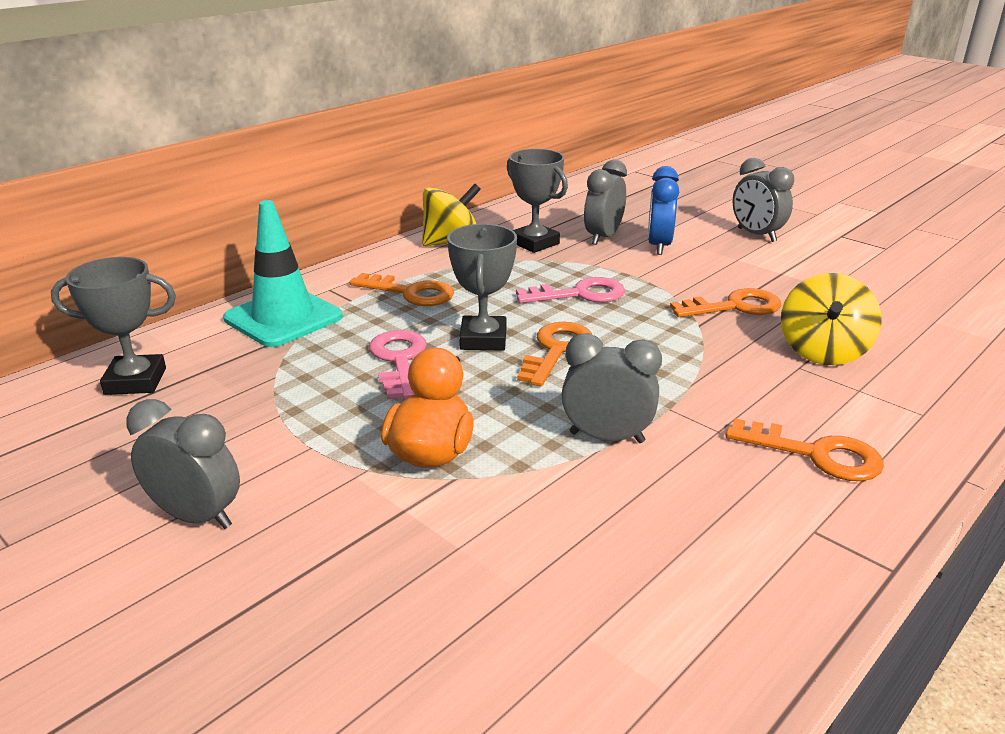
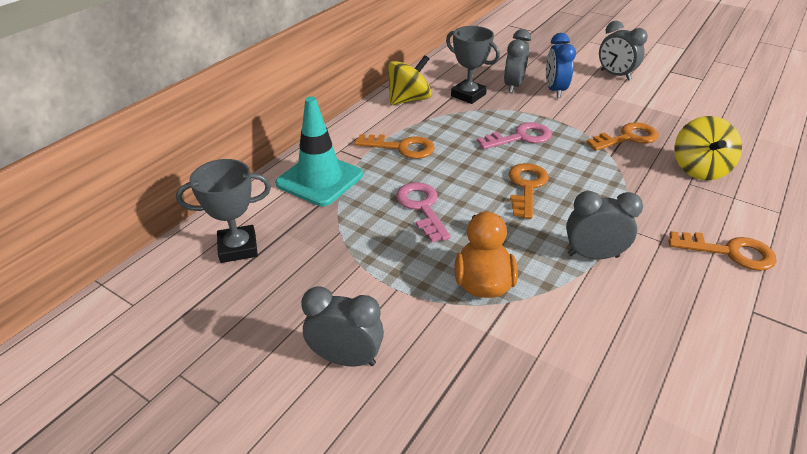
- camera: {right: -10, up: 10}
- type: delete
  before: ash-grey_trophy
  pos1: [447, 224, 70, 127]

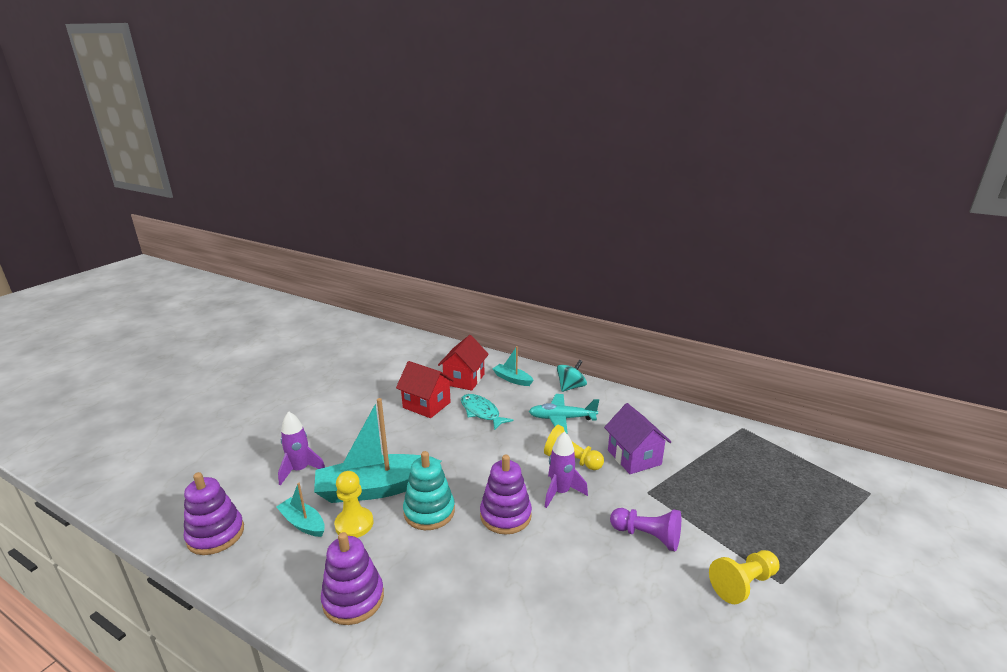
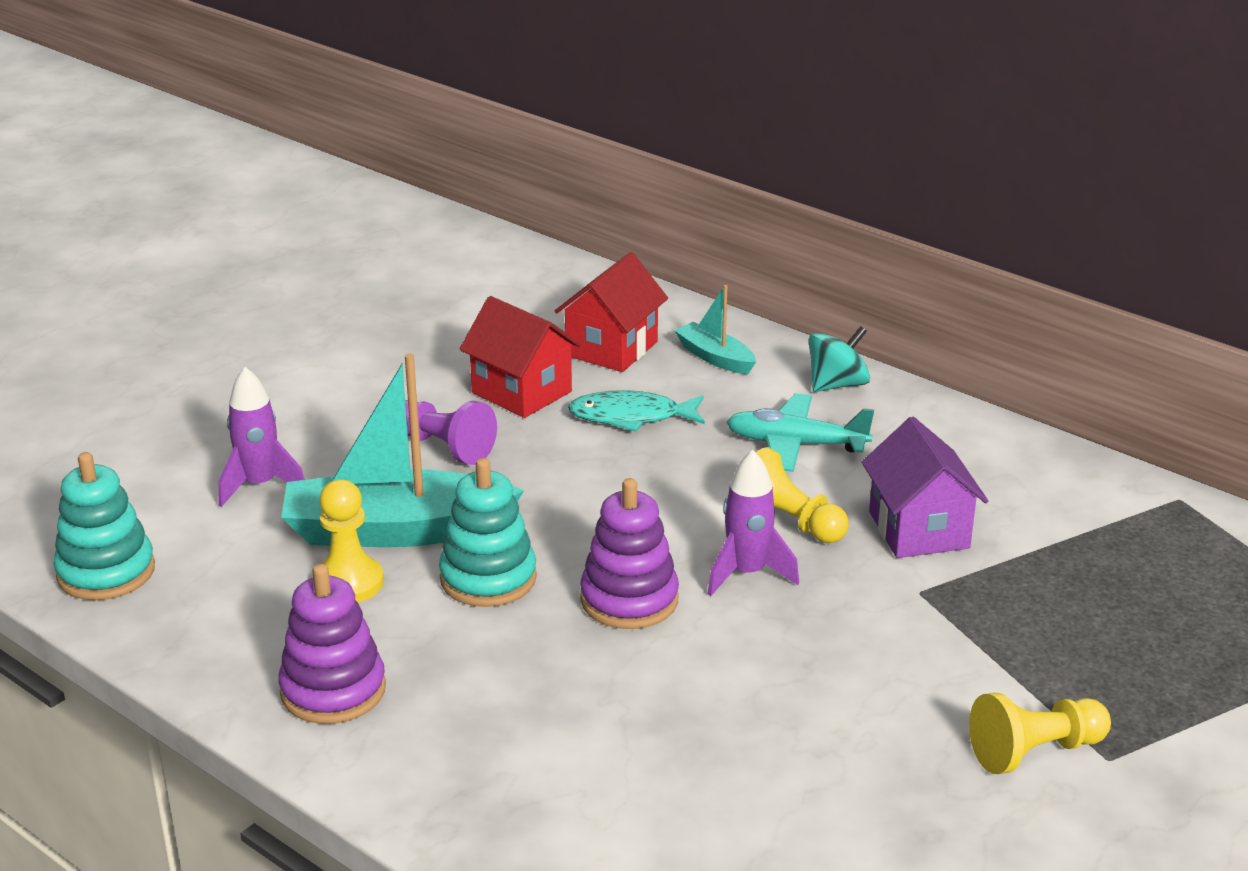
- camera: {right: 10, up: 5}
- type: recolor
  before: violet_stacking_toy
  after: teal_stacking_toy
  pos1: [184, 472, 60, 83]
  pos2: [53, 452, 102, 148]
- type: delete
  before: teal_sailboat
  pos1: [276, 483, 49, 54]
- type: rotate
  before: teal_toy_fish
  pos1: [461, 394, 52, 36]
  pos2: [568, 390, 137, 42]
  turn: -60
- type: move
  before: violet_game_pawn
  pos1: [610, 508, 71, 43]
  pos2: [405, 400, 92, 65]

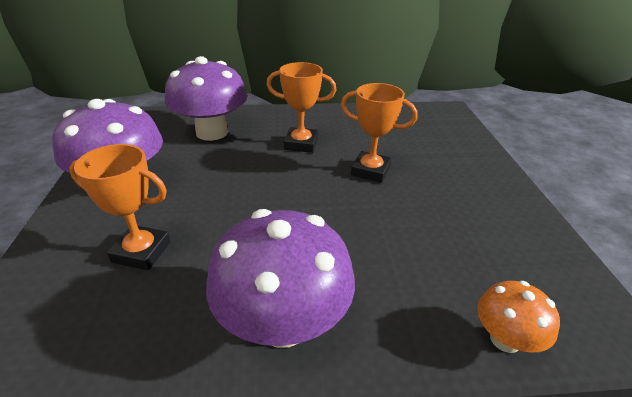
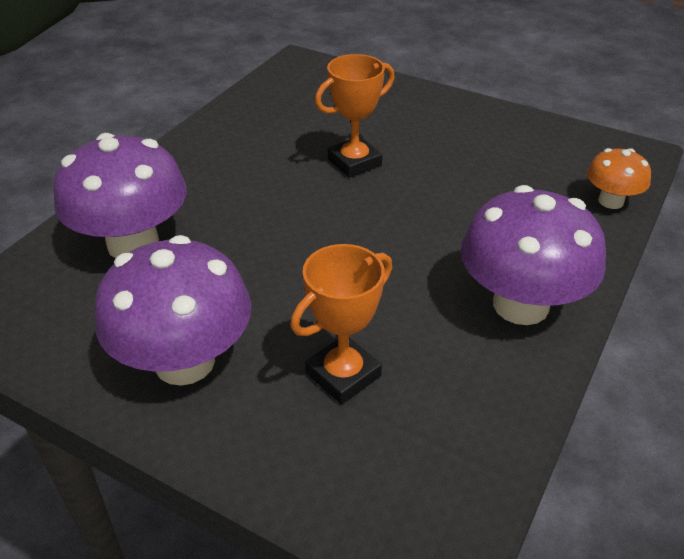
- camera: {right: -55, up: 5}
- type: delete
  before: bright_orange_trophy
  pos1: [266, 62, 70, 91]

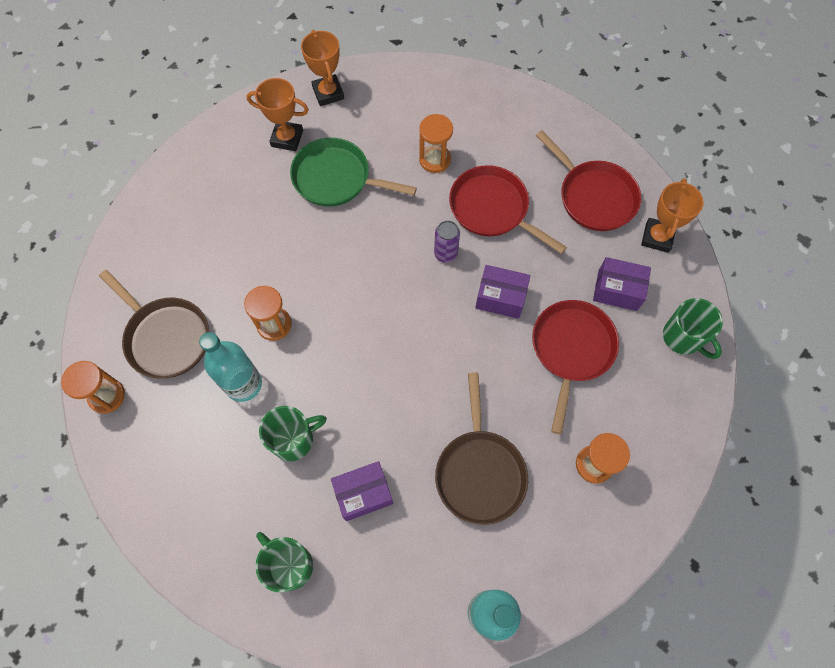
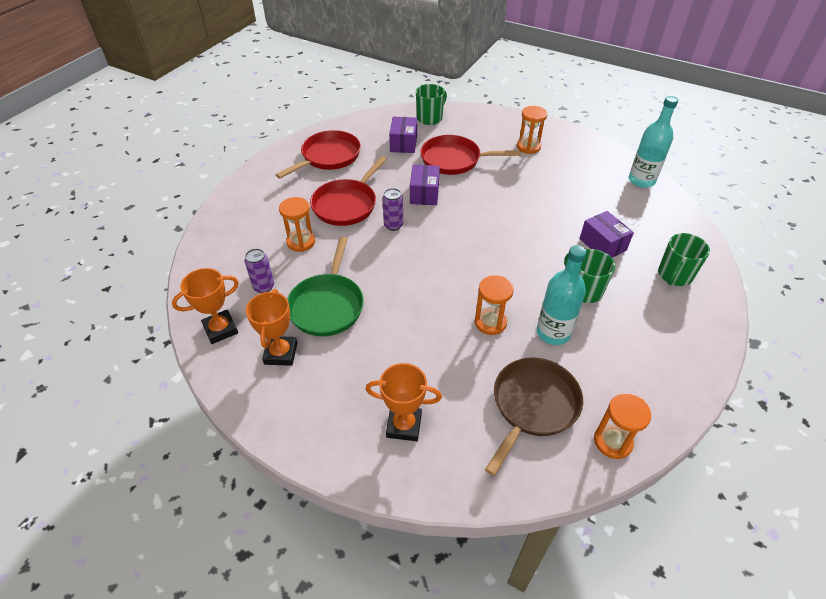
- camera: {right: -100, up: -20}
- type: delete
  before: dark_brown_frying_pan
  pos1: [435, 372, 93, 153]
- type: move
  before: bright_orange_trophy
  pos1: [641, 178, 63, 75]
  pos2: [365, 363, 77, 78]
- type: insert
  after: violet_soda_can
  pos2: [245, 248, 29, 45]

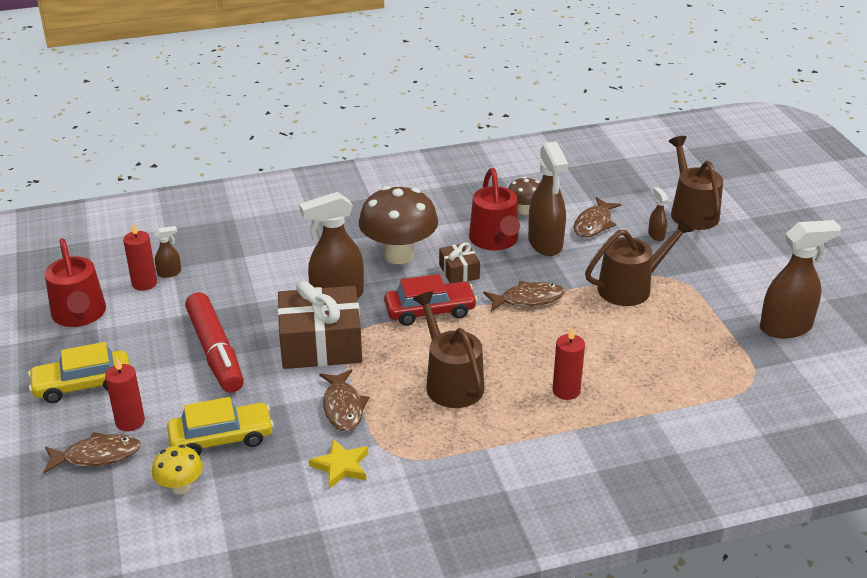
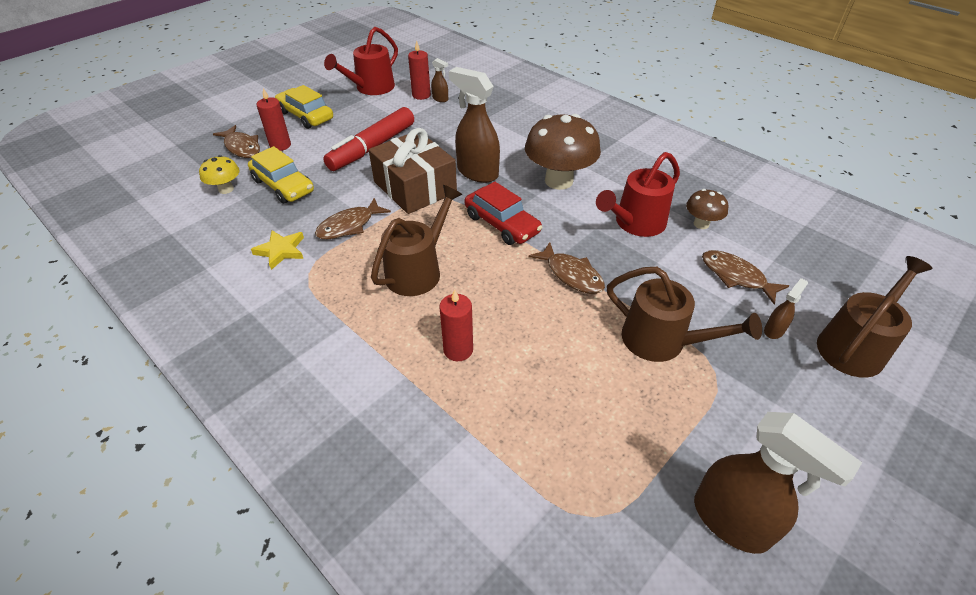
- camera: {right: 60, up: 10}
- type: delete
  before: dark_brown_present
  pos1: [439, 242, 41, 41]
- type: delete
  before: dark_brown_sprayer
  pos1: [528, 141, 40, 115]
- type: rotate
  before: dark_brown_toy_fish
  pos1: [574, 197, 47, 41]
  pos2: [702, 250, 87, 54]
  turn: 45

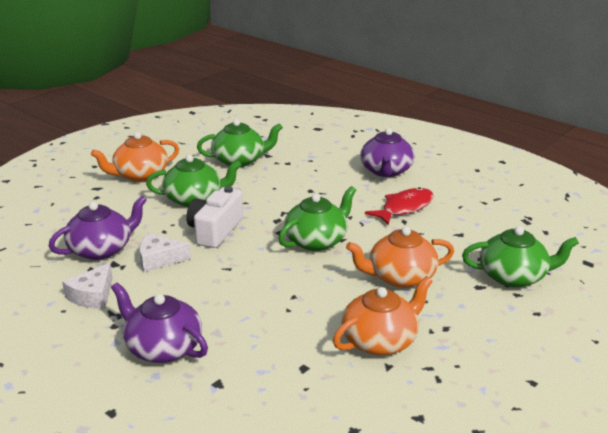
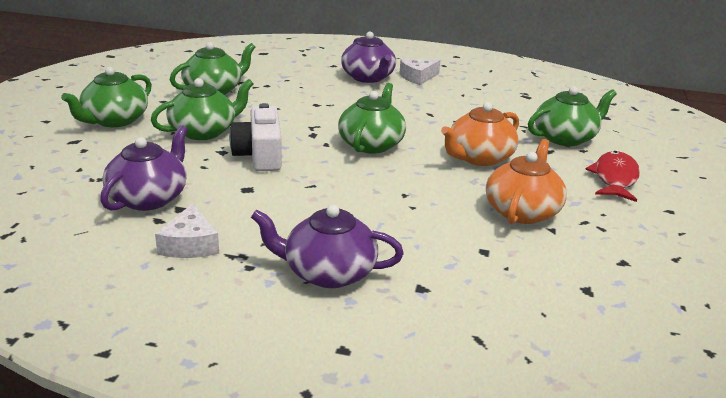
- camera: {right: -30, up: 0}
- type: recolor
  before: bright_orange_china_teapot
  after: emerald_china_teapot
  pos1: [91, 132, 88, 50]
  pos2: [61, 67, 91, 60]
- type: move
  before: snow-white_cheese_wedge
  pos1: [139, 233, 52, 39]
  pos2: [400, 59, 40, 26]
- type: move
  before: crimson_toy_fish
  pos1: [365, 187, 69, 38]
  pos2: [585, 151, 55, 51]

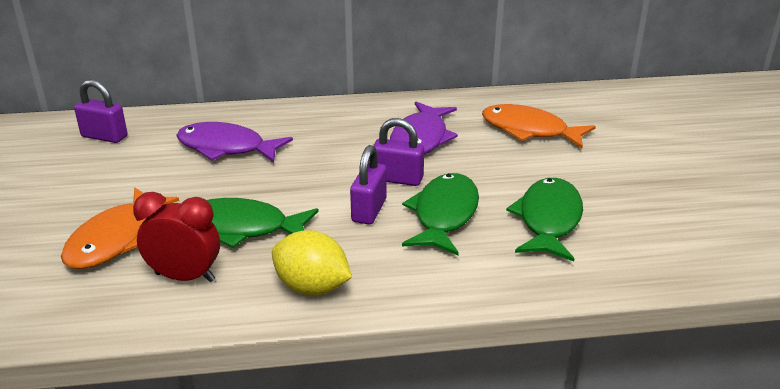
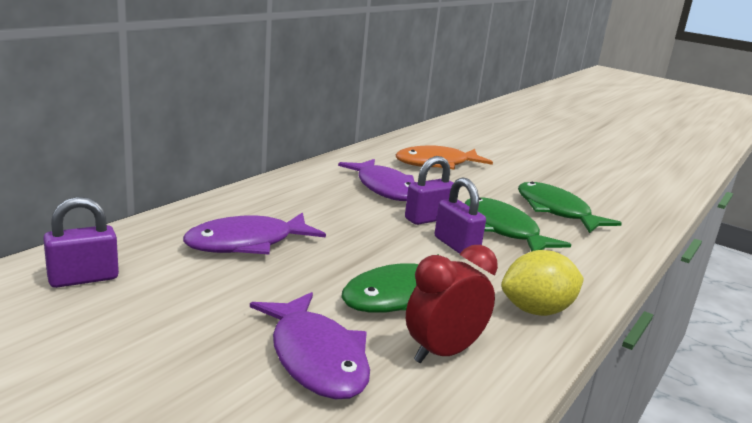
- camera: {right: -50, up: -10}
- type: recolor
  before: bright_orange_toy_fish
  after: violet_toy_fish
  pos1: [61, 188, 118, 81]
  pos2: [250, 292, 120, 107]

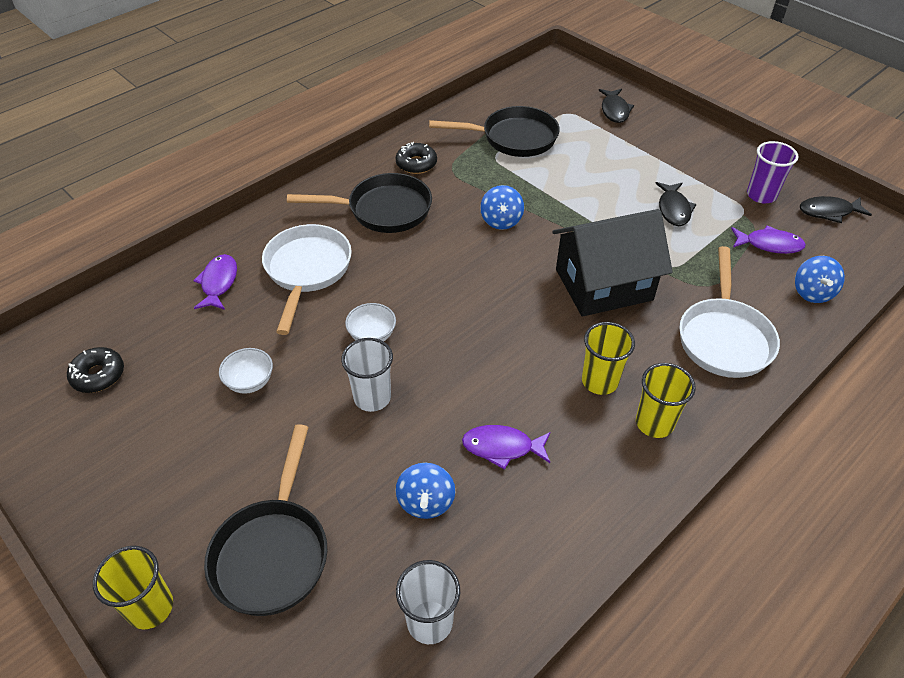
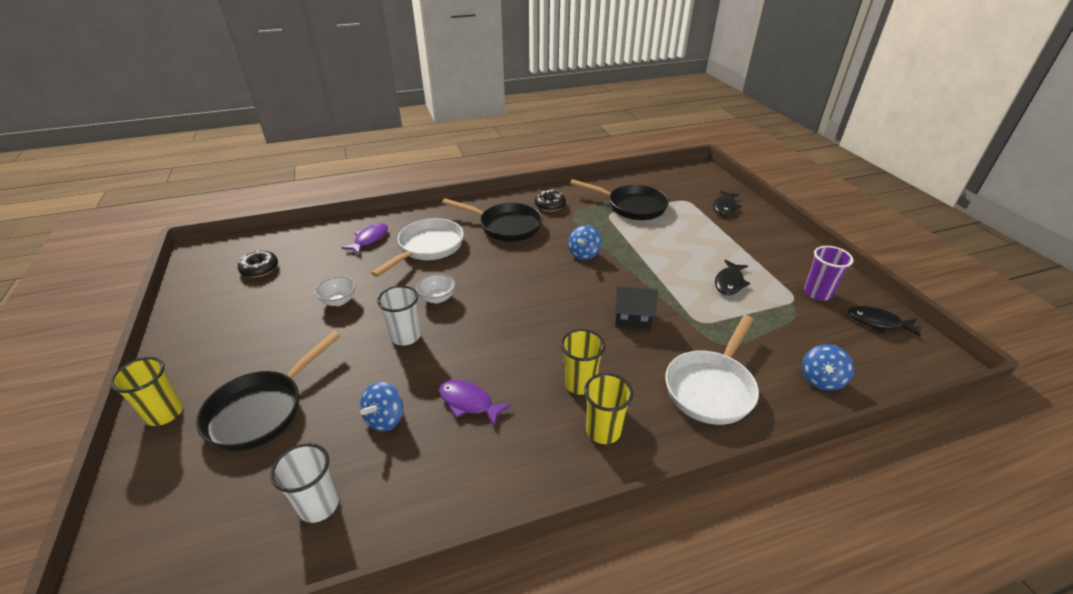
- camera: {right: 25, up: -10}
- type: resize
  before: ebony_cottage
  pos1: [552, 209, 121, 108]
  pos2: [615, 285, 43, 44]
  scale: 0.52
- type: delete
  before: violet_toy_fish
  pos1: [731, 226, 75, 28]

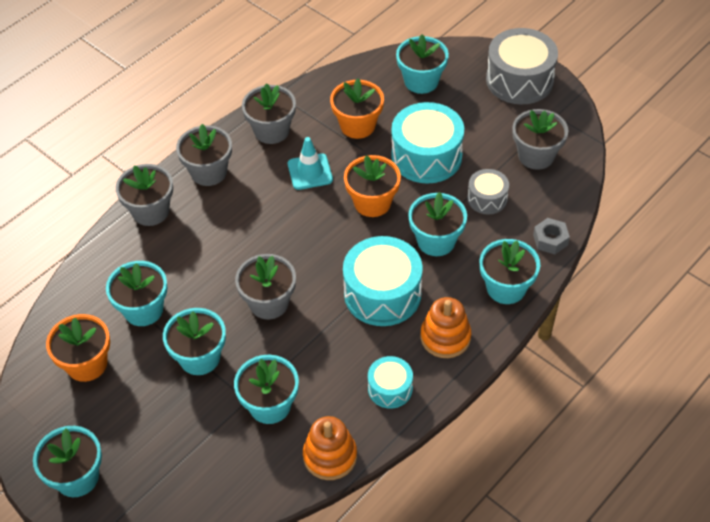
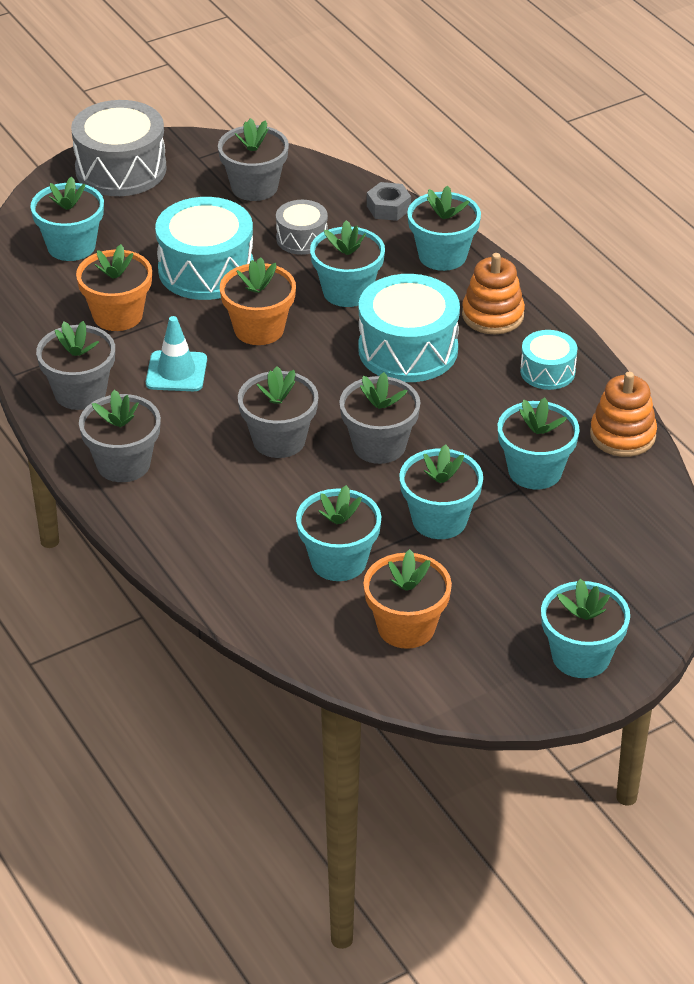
- camera: {right: -75, up: -10}
- type: move
  before: ash-grey_flower_pot
  pos1: [116, 164, 57, 62]
  pos2: [238, 366, 80, 92]

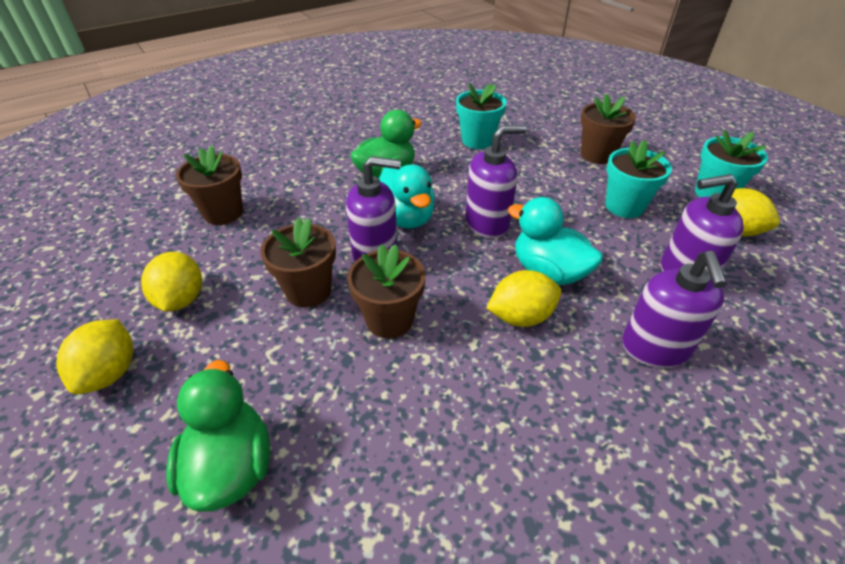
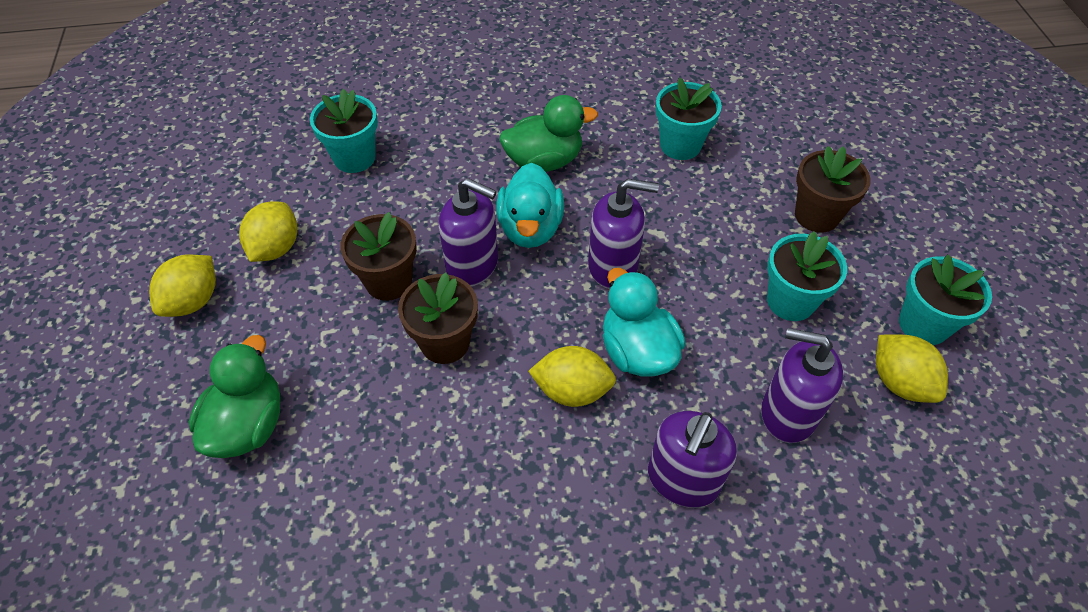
- camera: {right: 25, up: 10}
- type: recolor
  before: dark_brown_flower_pot
  after: teal_flower_pot
  pos1: [176, 145, 67, 80]
  pos2: [310, 89, 68, 84]

